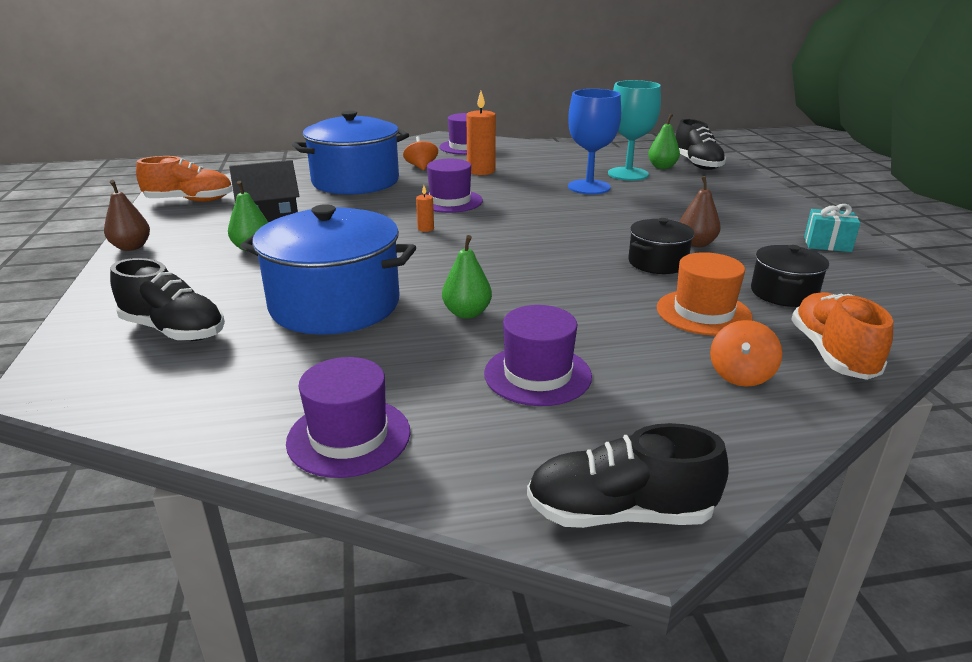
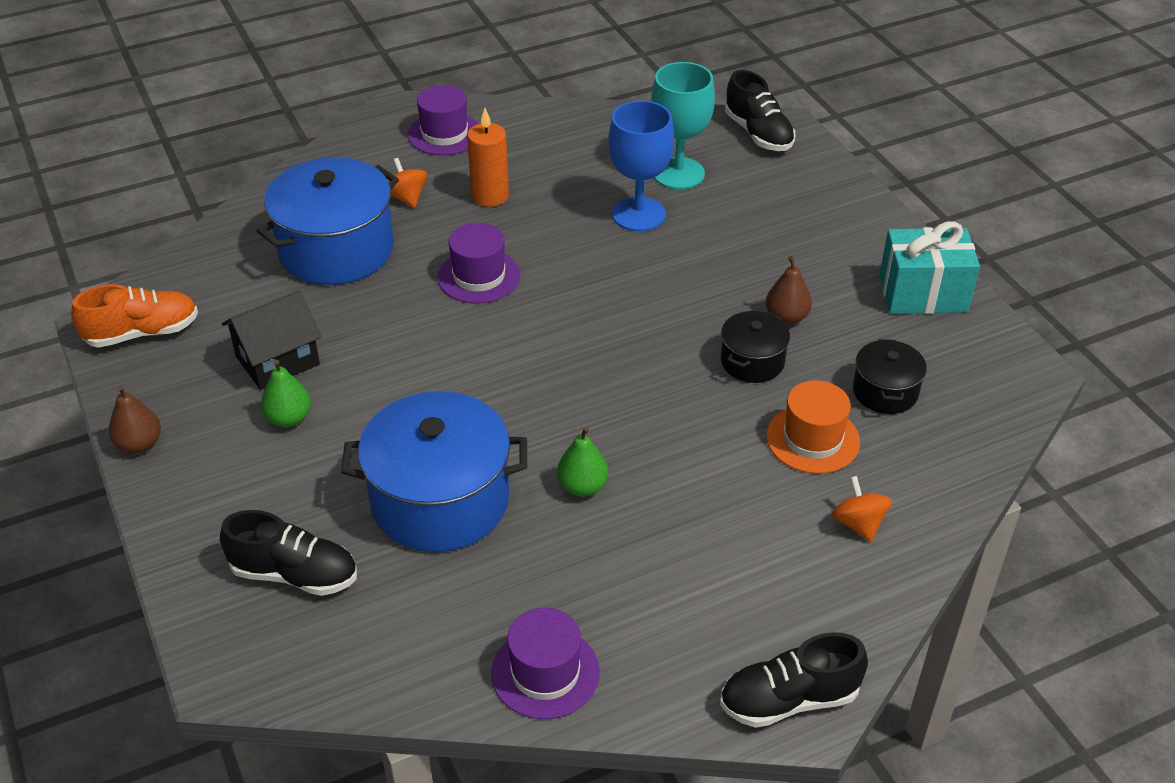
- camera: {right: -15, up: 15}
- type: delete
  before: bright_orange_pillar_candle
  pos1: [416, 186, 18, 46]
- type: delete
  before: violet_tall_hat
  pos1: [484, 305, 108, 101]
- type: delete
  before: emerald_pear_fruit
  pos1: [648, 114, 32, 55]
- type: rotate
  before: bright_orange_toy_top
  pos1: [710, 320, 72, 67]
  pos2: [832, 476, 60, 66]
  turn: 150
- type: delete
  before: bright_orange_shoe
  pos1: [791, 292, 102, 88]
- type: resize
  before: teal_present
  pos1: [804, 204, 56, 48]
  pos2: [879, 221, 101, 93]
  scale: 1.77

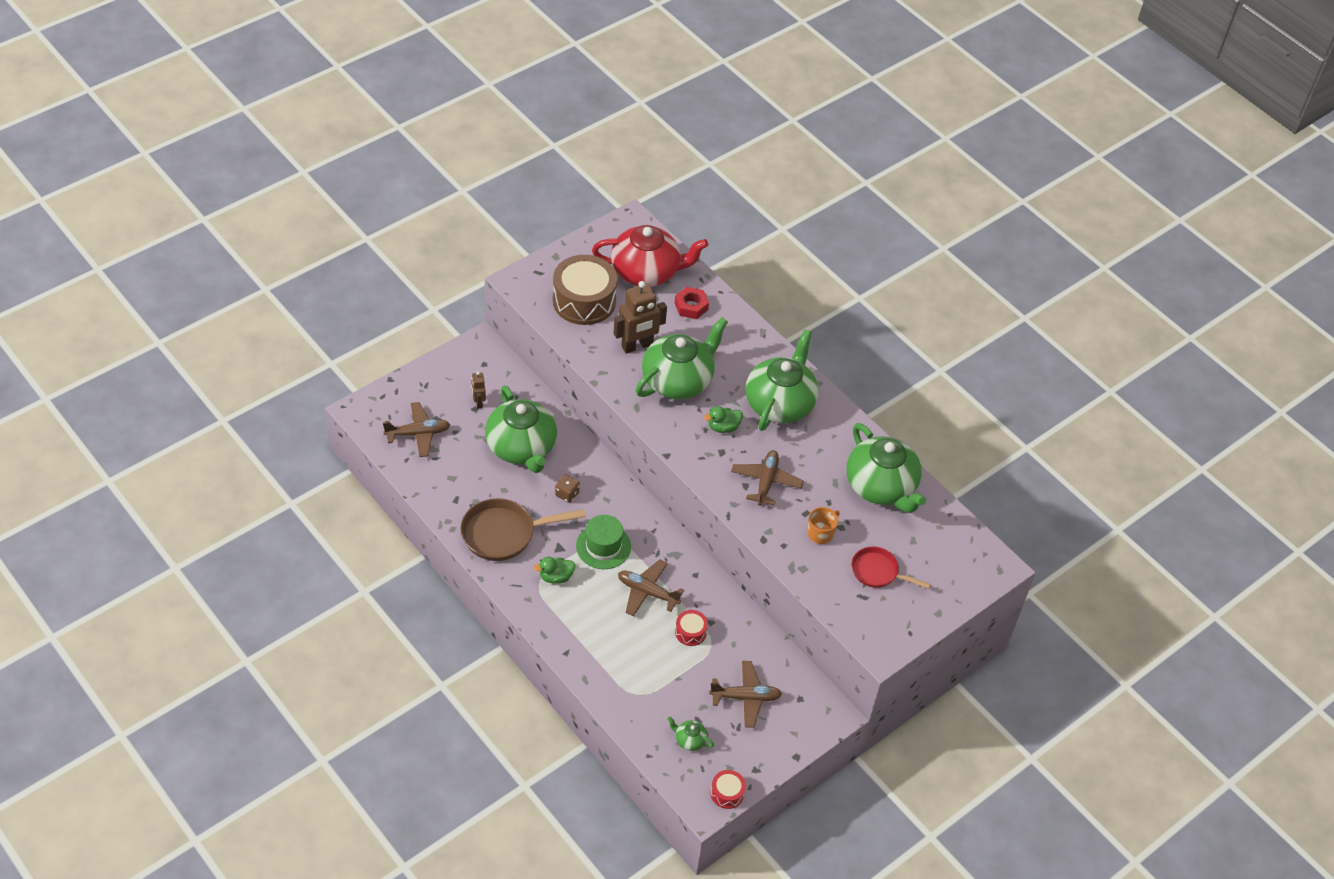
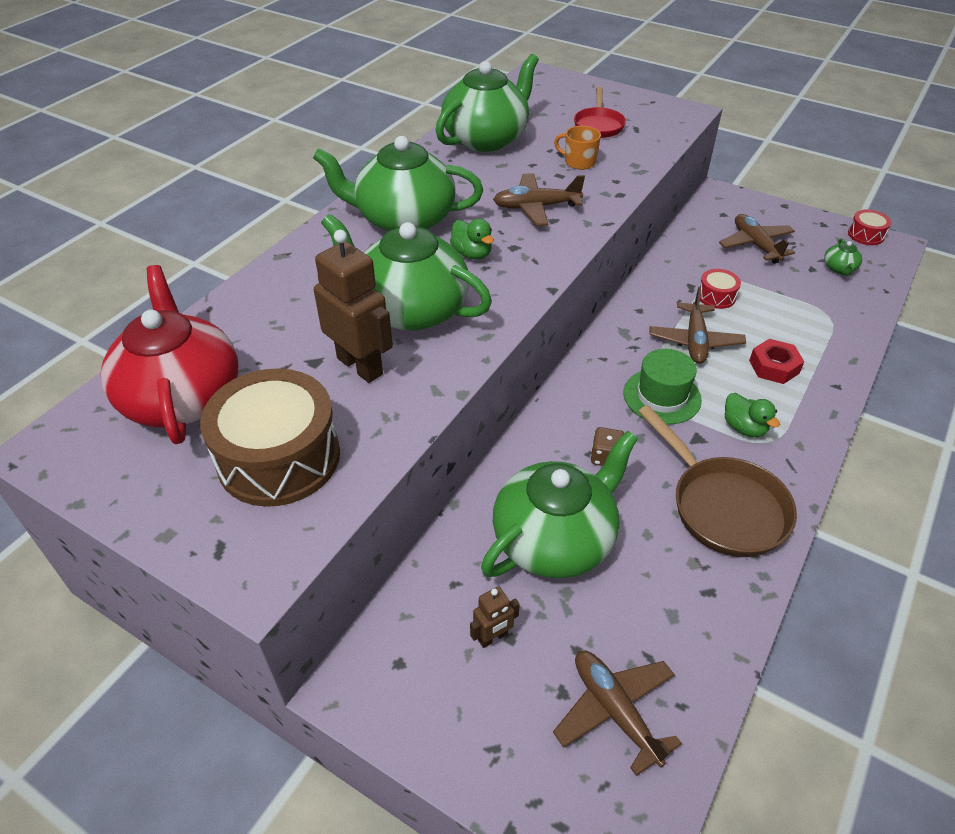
- camera: {right: -105, up: -5}
- type: move
  before: crimson_hexagon_nut
  pos1: [675, 287, 34, 32]
  pos2: [749, 339, 55, 45]

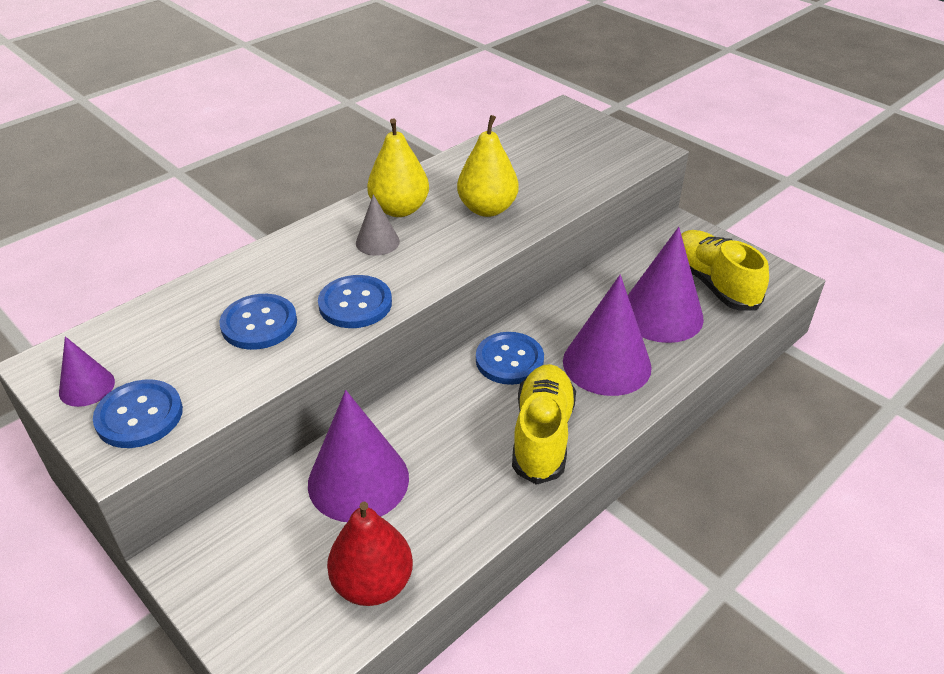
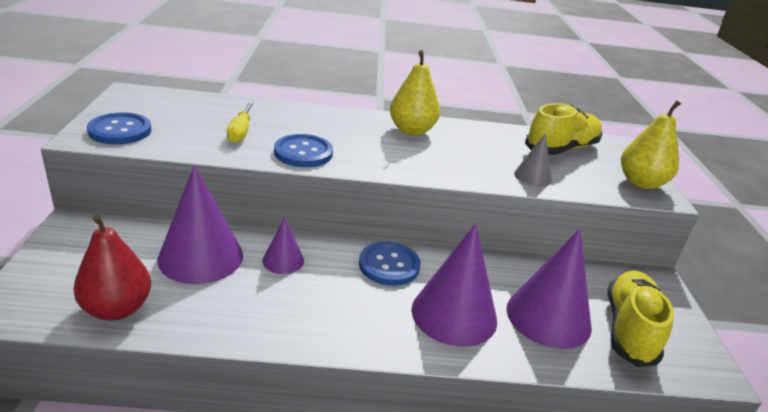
- camera: {right: 40, up: -10}
- type: move
  before: violet_cone_shape
  pos1: [59, 336, 56, 71]
  pos2: [263, 217, 41, 57]
- type: replace
  before: blue_sewing_button
  after: yellow_screwdriver
  pos1: [219, 294, 78, 56]
  pos2: [227, 102, 27, 41]
- type: move
  before: ash-grey_cone_shape
  pos1: [356, 194, 44, 62]
  pos2: [514, 134, 38, 53]
- type: move
  before: yellow_pear_fruit
  pos1: [457, 115, 62, 102]
  pos2: [621, 101, 60, 88]
- type: move
  before: yellow_shoe
  pos1: [512, 364, 64, 121]
  pos2: [525, 103, 77, 52]

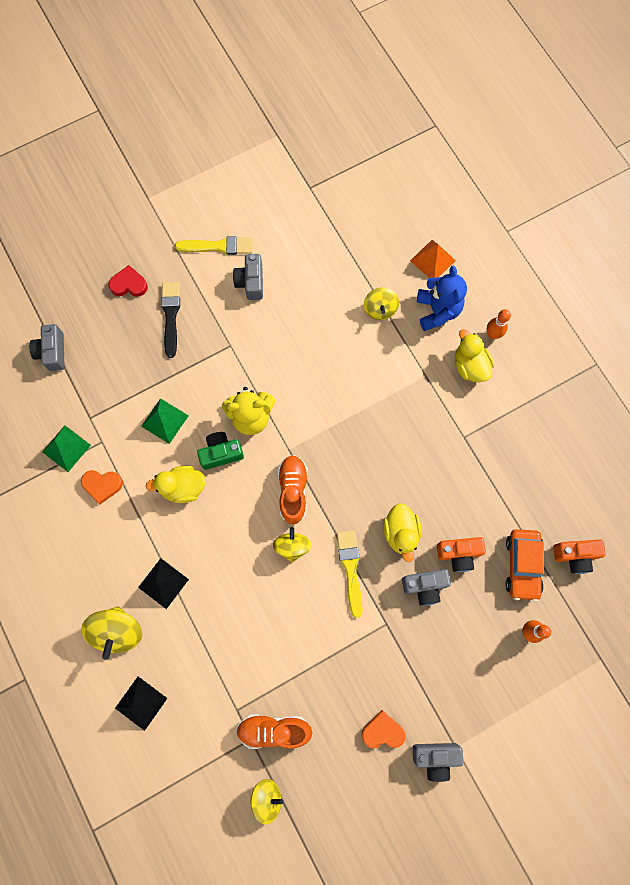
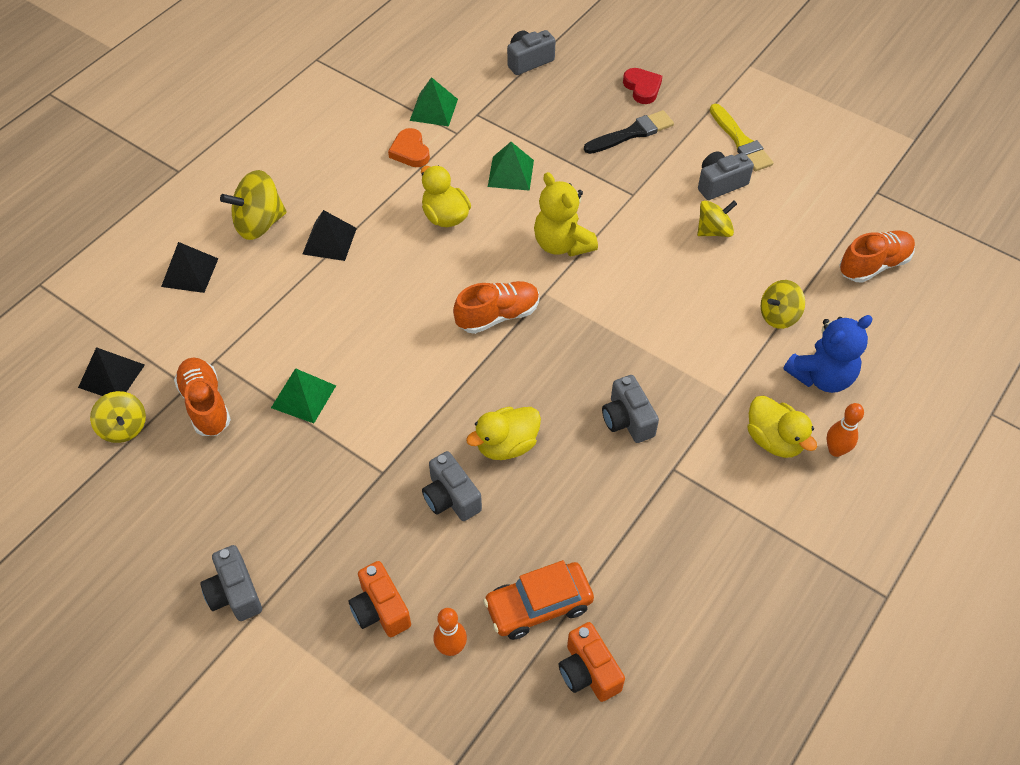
- camera: {right: 65, up: -20}
- type: delete
  before: emerald_photo_camera
  pos1: [197, 432, 47, 38]
- type: move
  before: yellow_toy_top
  pos1: [273, 527, 38, 36]
  pos2: [697, 200, 40, 37]
- type: delete
  before: yellow_paint_brush
  pos1: [337, 530, 25, 88]
- type: delete
  before: bright_orange_heart
  pos1: [361, 710, 45, 39]
- type: delete
  before: bright_orange_pyramid_shape
  pos1: [410, 240, 46, 38]
- type: move
  before: bright_orange_photo_camera
  pos1: [437, 537, 49, 35]
  pos2: [348, 561, 63, 76]
- type: rotate
  before: yellow_rubber_duck
  pos1: [455, 329, 39, 53]
  pos2: [747, 395, 70, 63]
  turn: 105
- type: insert
  after: ebony_pyramid_shape
  pos2: [78, 347, 67, 49]
- type: insert
  after: emerald_pyramid_shape
  pos2: [271, 368, 65, 55]
- type: insert
  after: ash-grey_photo_camera
  pos2: [602, 375, 57, 68]
- type: insert
  after: bright_orange_shoe
  pos2: [839, 230, 76, 53]

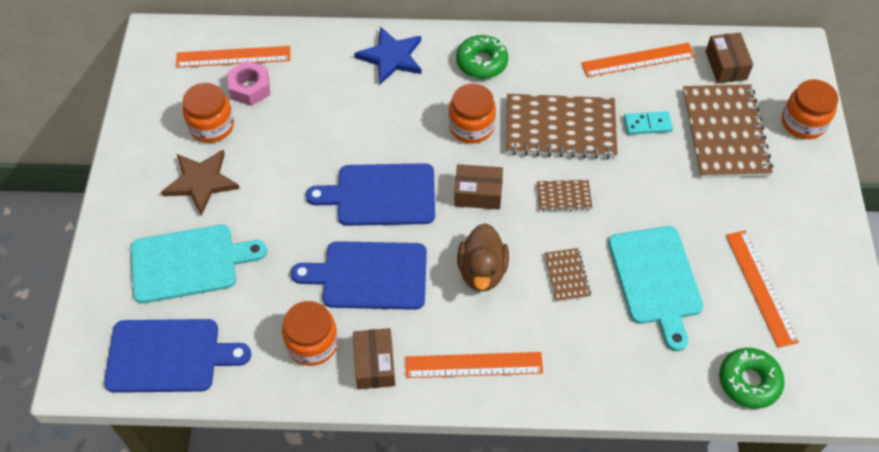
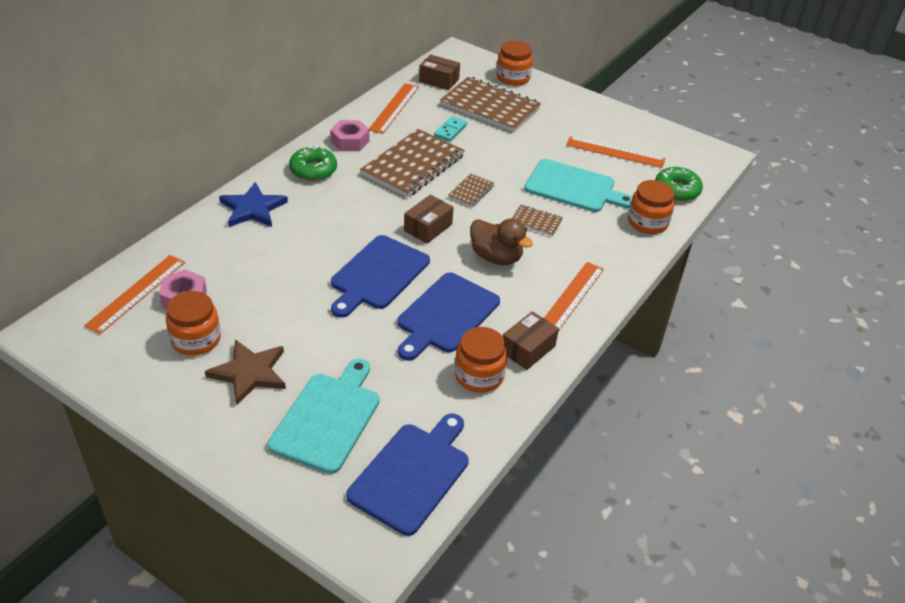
- camera: {right: -60, up: -15}
- type: rotate
  before: dark_brown_parcel
  pos1: [353, 328, 42, 61]
  pos2: [503, 311, 56, 59]
  turn: -75
- type: move
  before: bright_orange_jam_jar
  pos1: [449, 83, 47, 61]
  pos2: [628, 180, 47, 54]
- type: insert
  after: pink_hexagon_nut
  pos2: [330, 120, 39, 31]

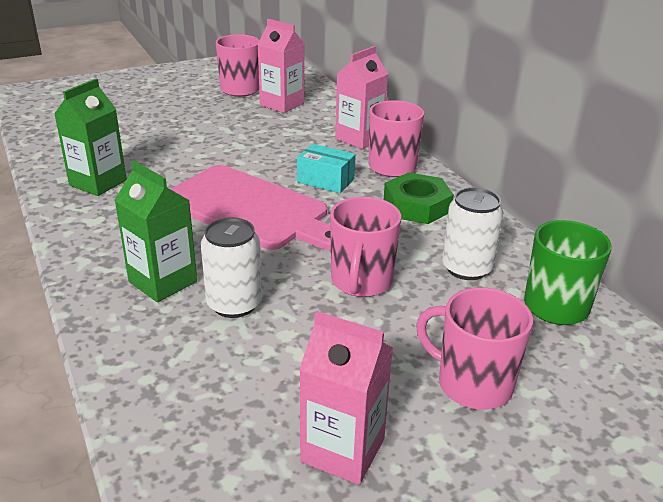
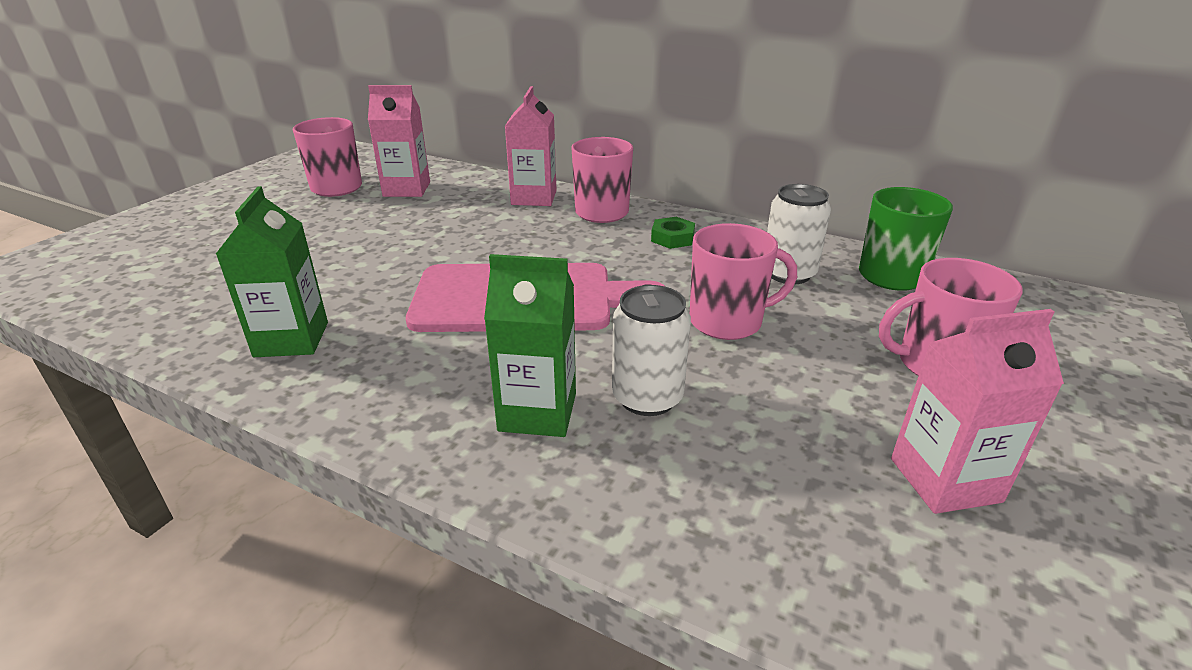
- camera: {right: -35, up: 0}
- type: delete
  before: teal_parcel
  pos1: [297, 144, 59, 49]
- type: rotate
  before: pink_tea_mug
  pos1: [330, 197, 71, 100]
  pos2: [690, 223, 107, 117]
  turn: -75
- type: resize
  before: emerald_hexagon_nut
  pos1: [384, 172, 70, 52]
  pos2: [651, 217, 44, 32]
  scale: 0.61

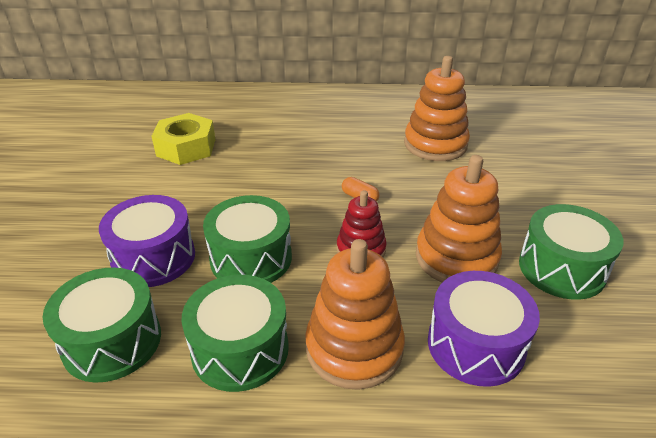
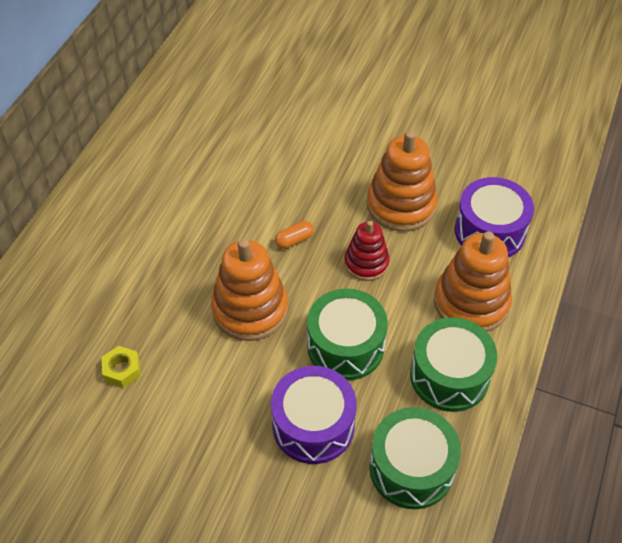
- camera: {right: -70, up: 15}
- type: resize
  before: yellow_hexagon_nut
  pos1: [151, 113, 64, 52]
  pos2: [101, 346, 40, 42]
  scale: 0.52
- type: move
  before: bright_orange_stacking_toy
  pos1: [404, 56, 66, 105]
  pos2: [211, 239, 77, 102]
- type: delete
  before: emerald_drum
  pos1: [519, 204, 105, 96]

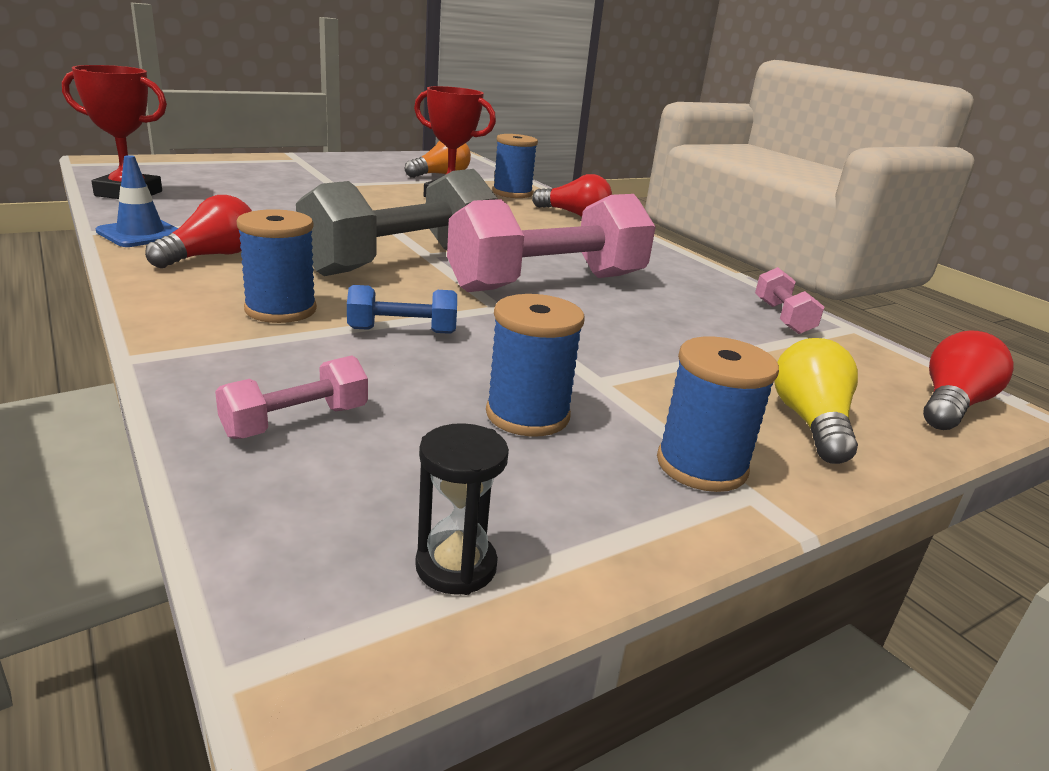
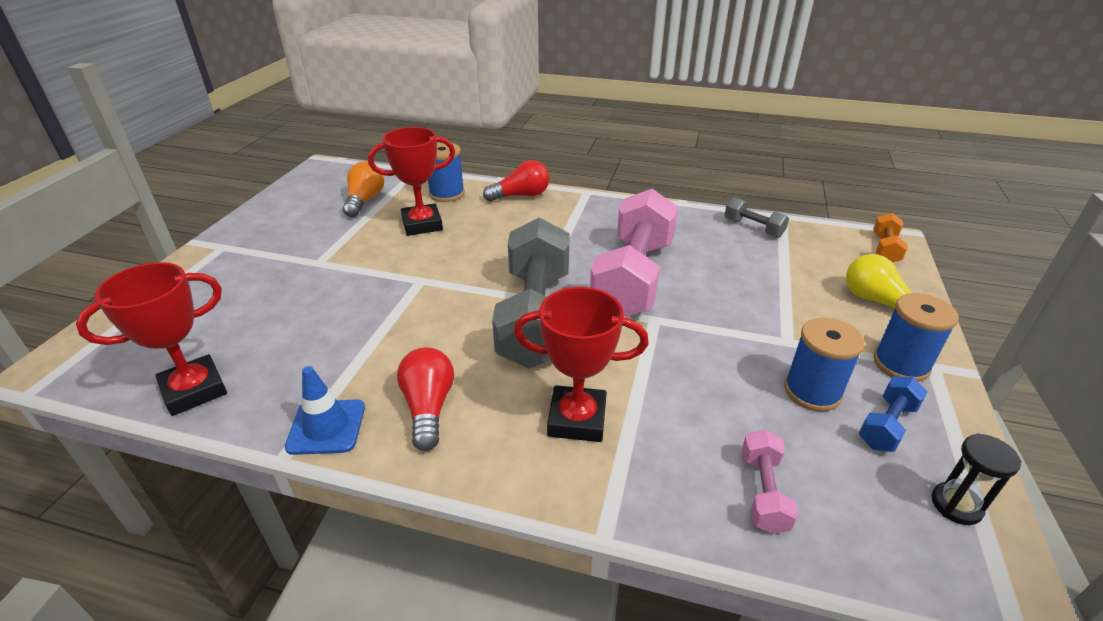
- camera: {right: -40, up: 10}
- type: replace
  before: blue_spool
  after: crimson_trophy
  pos1: [236, 209, 81, 114]
  pos2: [514, 287, 135, 155]
- type: move
  before: blue_dumbbell
  pos1: [347, 285, 110, 49]
  pos2: [859, 376, 68, 76]
- type: recolor
  before: pink_dumbbell
  after: ash-grey_dumbbell
  pos1: [755, 267, 69, 67]
  pos2: [724, 197, 65, 41]
- type: replace
  before: crimson_bulb
  after: bright_orange_dumbbell
  pos1: [923, 331, 91, 99]
  pos2: [873, 213, 35, 49]

